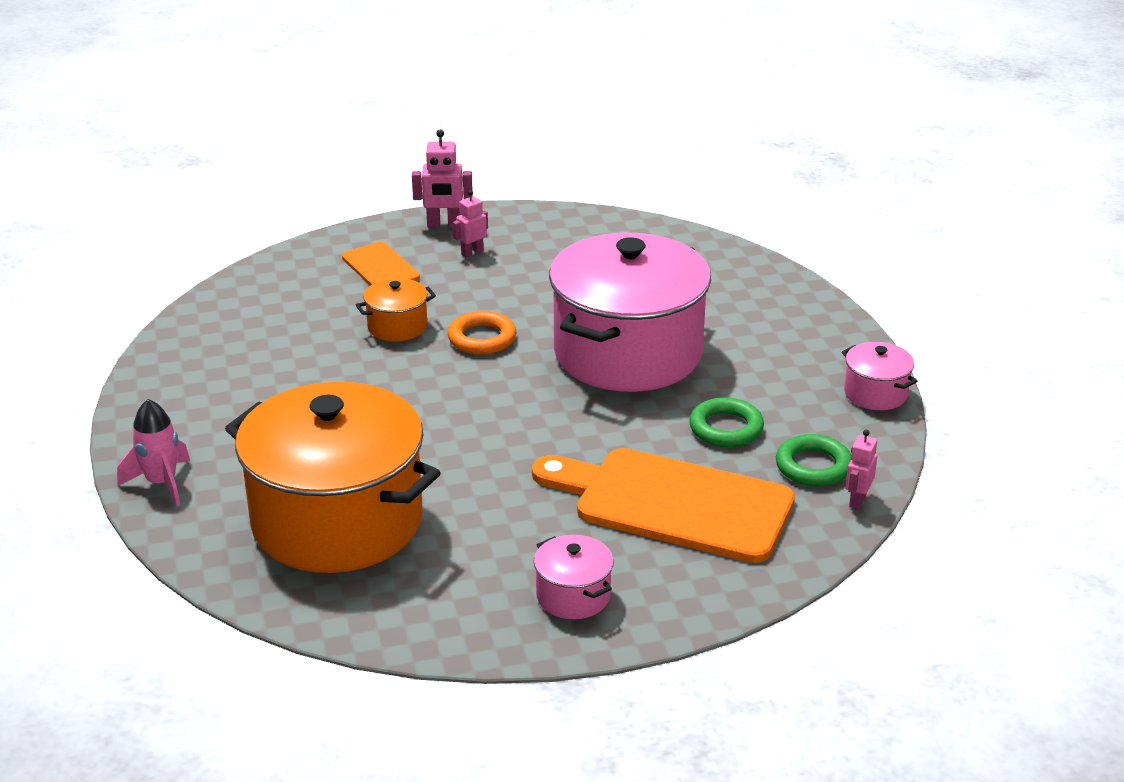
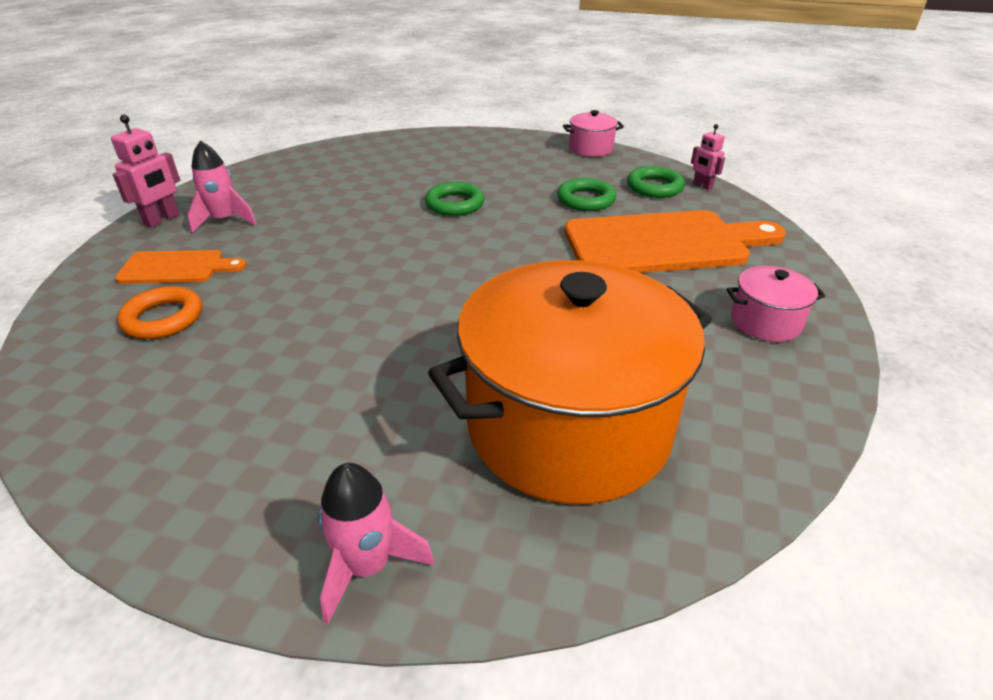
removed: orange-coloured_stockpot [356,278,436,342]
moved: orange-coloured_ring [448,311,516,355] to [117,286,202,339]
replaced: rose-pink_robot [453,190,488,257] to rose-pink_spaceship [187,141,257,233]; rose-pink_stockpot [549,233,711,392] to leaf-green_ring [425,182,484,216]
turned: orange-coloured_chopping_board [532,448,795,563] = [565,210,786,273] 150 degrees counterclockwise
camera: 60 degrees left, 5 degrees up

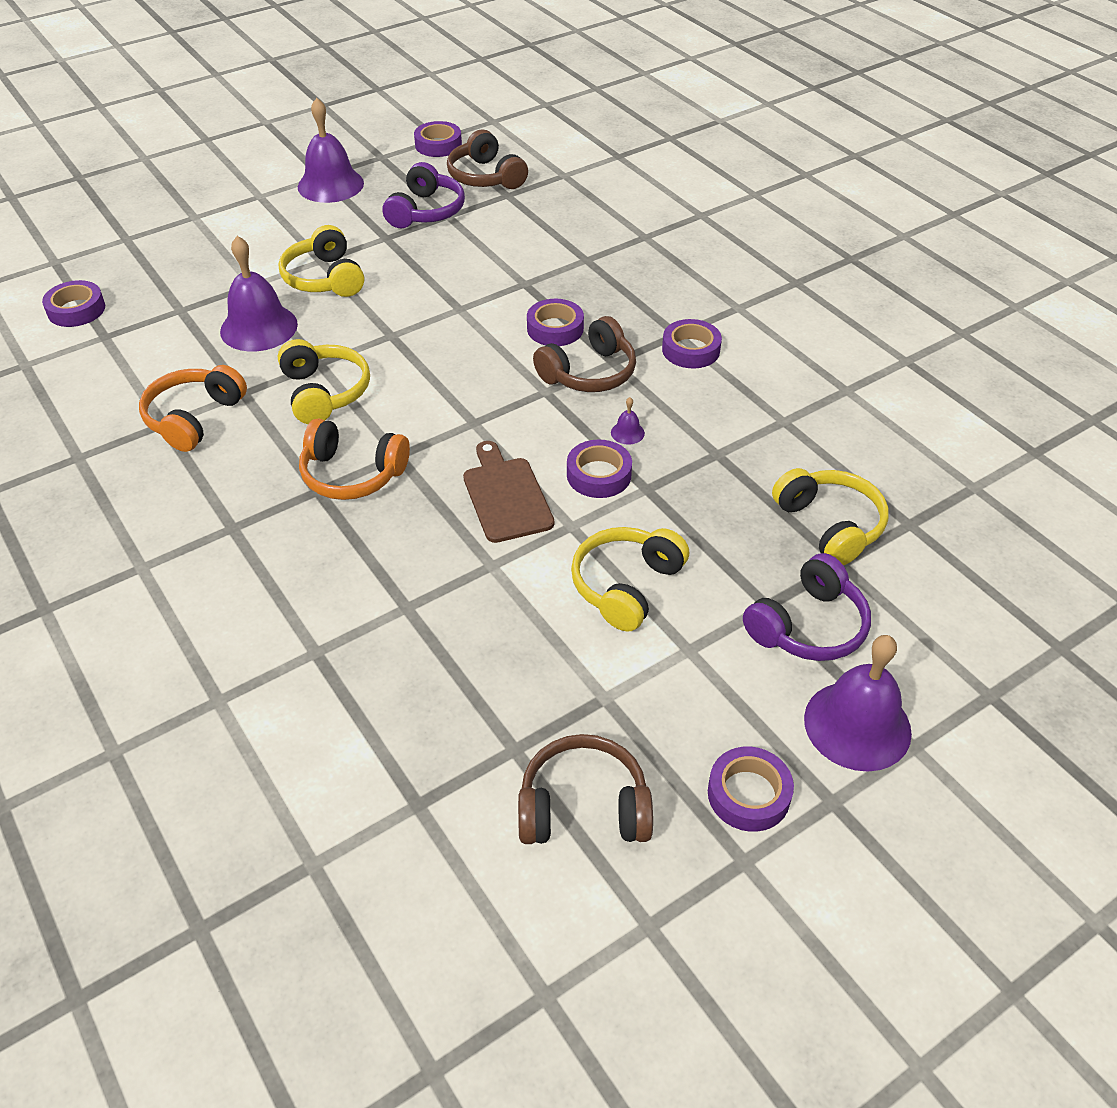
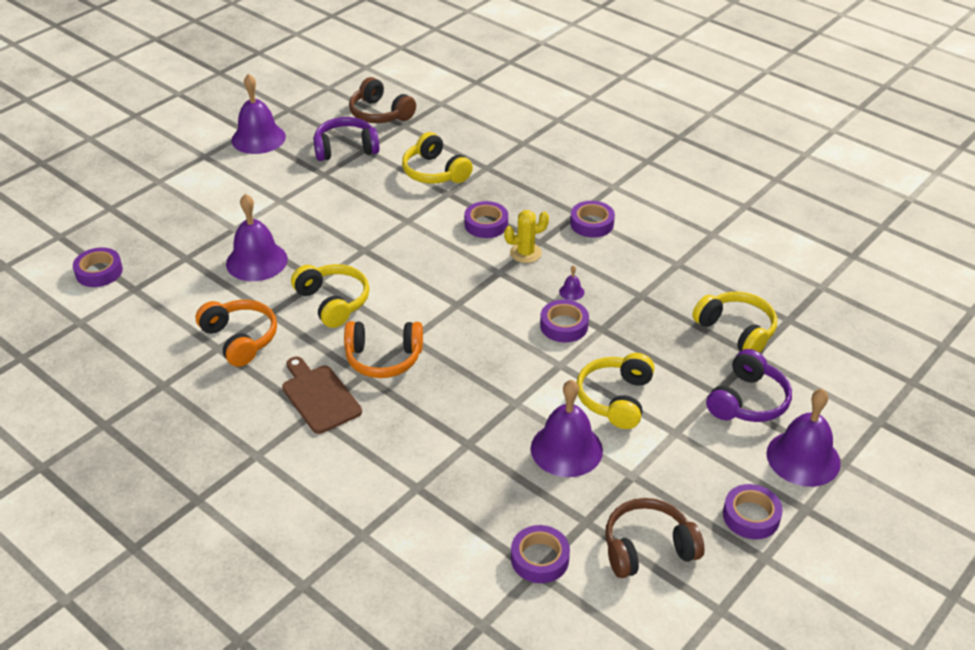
added: violet_school_bell [531,380,603,477]
moved: bright_yellow_headphones [279,225,364,297] to [402,132,473,183]; violet_sticky_tape [414,121,462,157] to [511,525,570,583]; russet_chopping_board [463,441,554,543] to [282,357,362,434]
replaced: russet_headphones [533,316,636,392] to bright_yellow_prickly_plant [504,210,549,263]
turned: orange-coloured_headphones [139,365,247,452] = [196,300,277,367] 135 degrees clockwise; violet_headphones [383,162,465,228] = [313,117,379,161] 105 degrees counterclockwise
camera: 15 degrees left, 5 degrees down

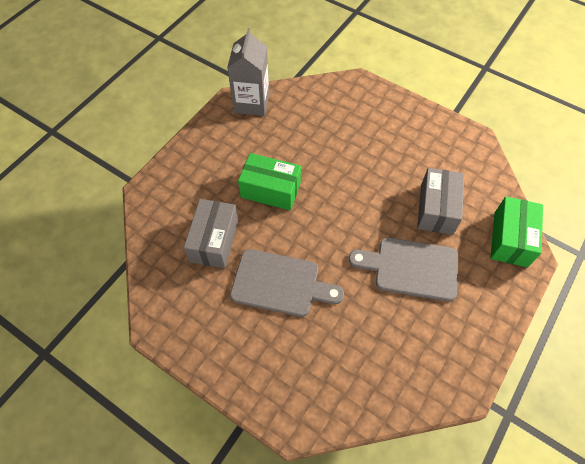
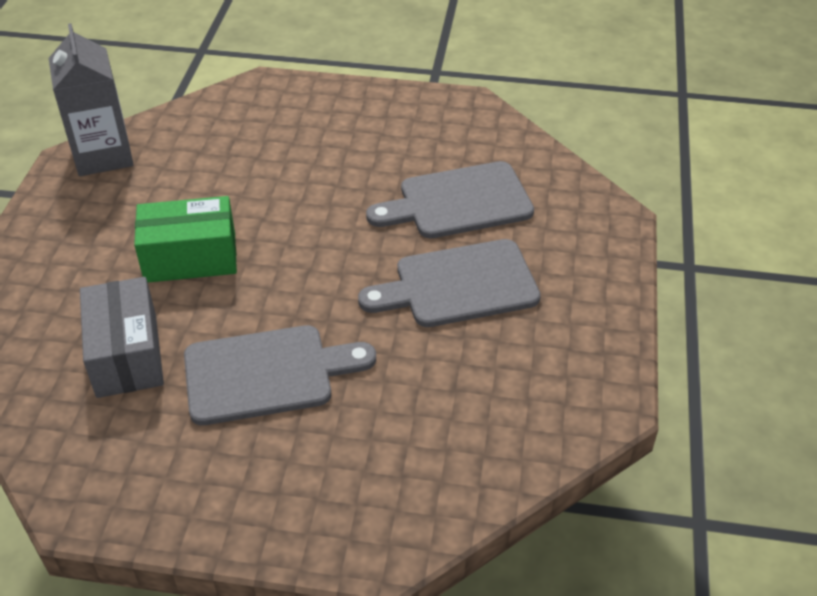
removed: leaf-green_package [490,197,543,267]
replaced: ash-grey_package [417,168,464,235] to ash-grey_chopping_board [366,161,534,238]
camera: 25 degrees left, 15 degrees down

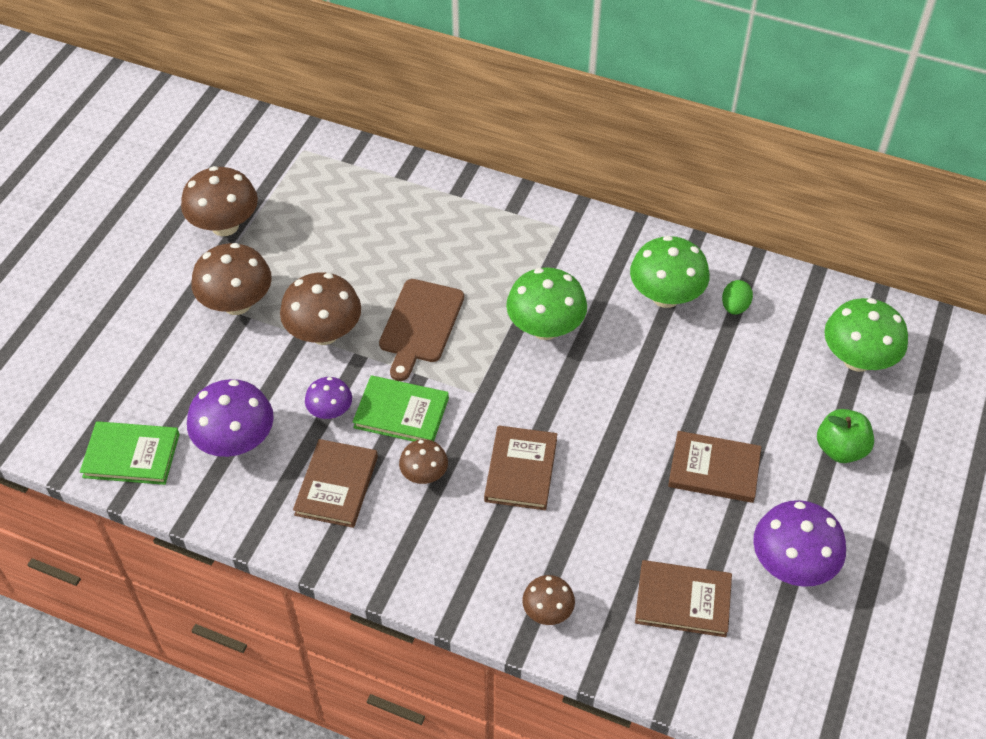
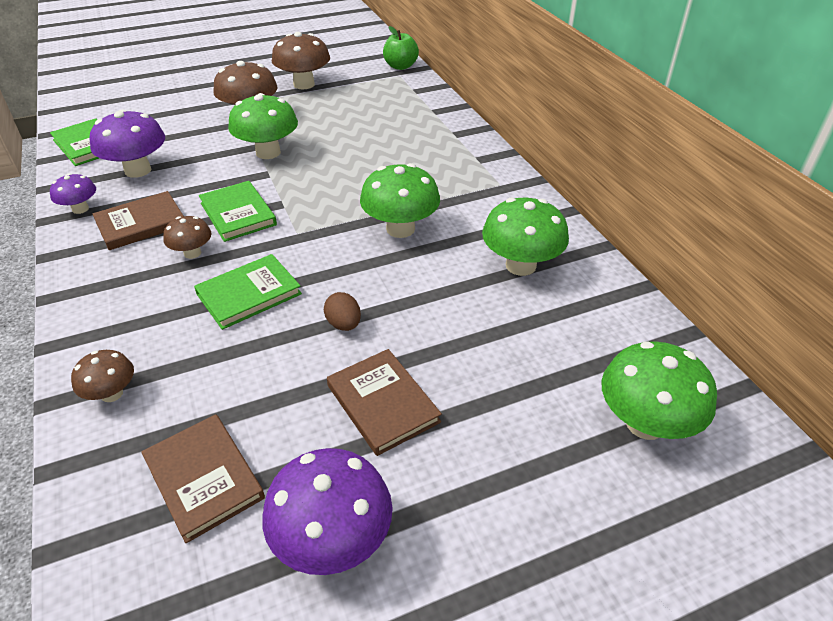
removed: russet_chopping_board [379,279,464,381]; leaf-green_egg_shape [722,280,753,315]
added: russet_egg_shape [324,292,361,331]
moved: violet_mushroom [305,377,352,419] to [50,173,96,214]; leaf-green_apple_fruit [817,409,874,463] to [383,26,419,70]
recoloured: russet_mushroom [280,272,361,345] to leaf-green_mushroom [228,93,298,159]; russet_book [484,425,557,510] to leaf-green_book [194,254,302,330]
camera: 45 degrees right, 10 degrees down

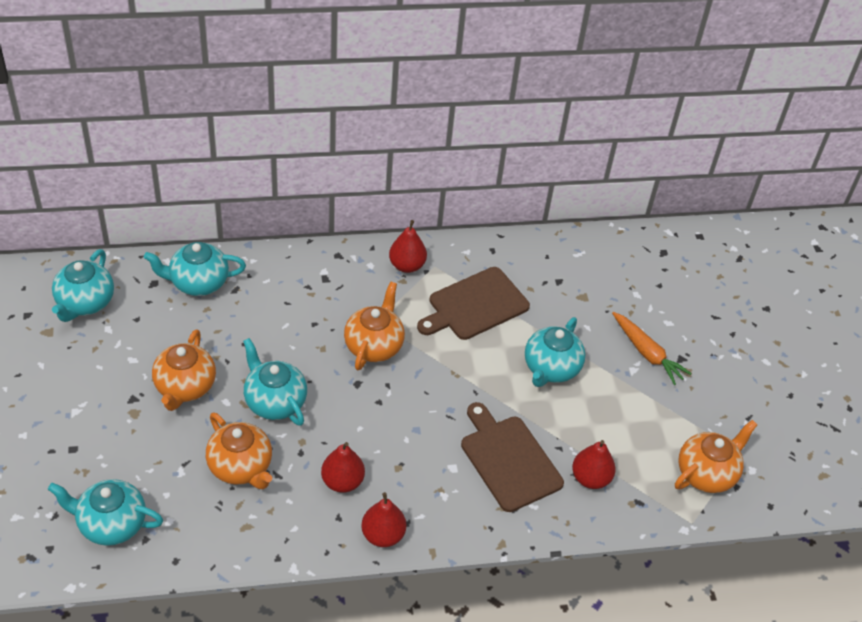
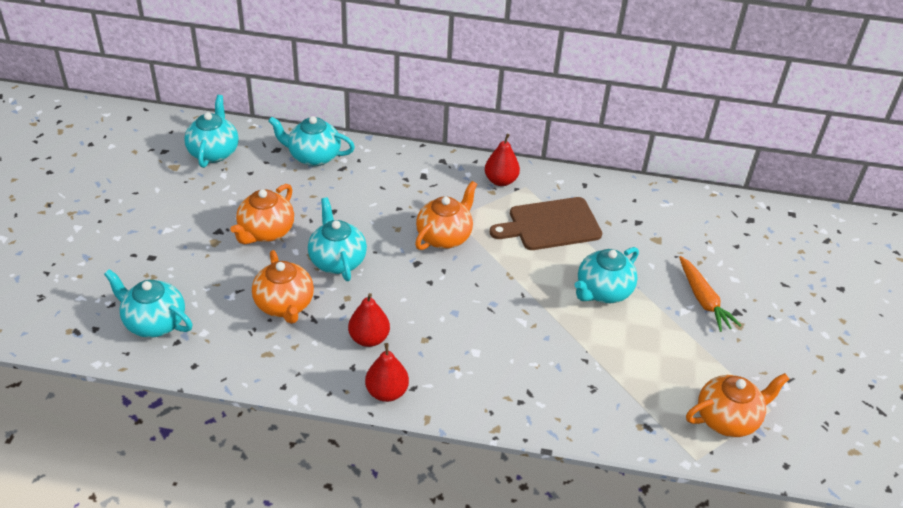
removed: russet_chopping_board [461,402,564,512]; scarlet_pear [572,440,616,489]
turned: aqua_teapot [52,249,114,322] = [184,95,239,168] 150 degrees clockwise
camera: 20 degrees right, 5 degrees down

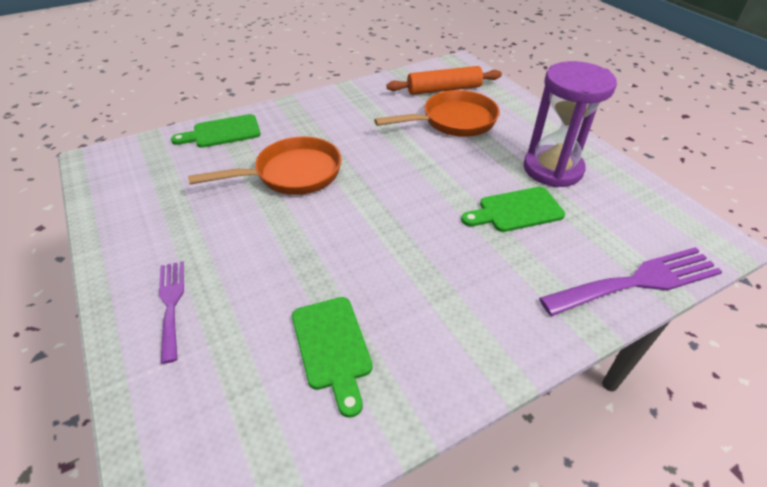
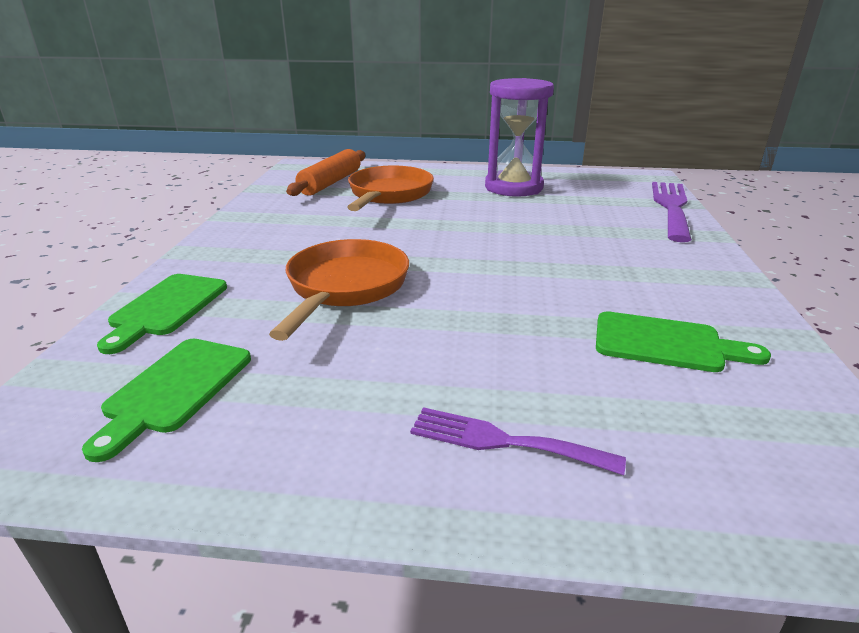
moved: leaf-green_chopping_board [461,187,565,232] to [82,339,251,462]
camera: 55 degrees left, 15 degrees down

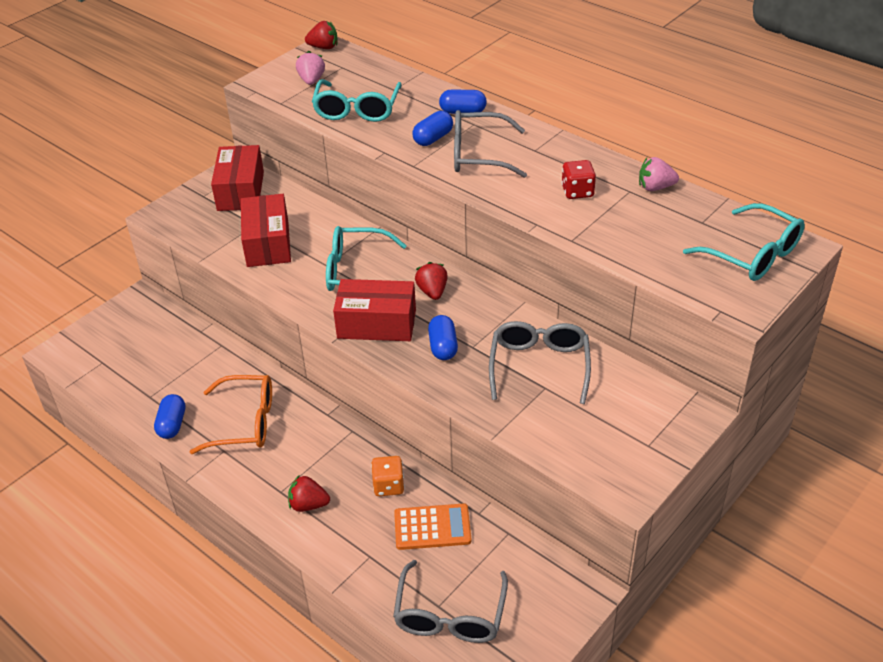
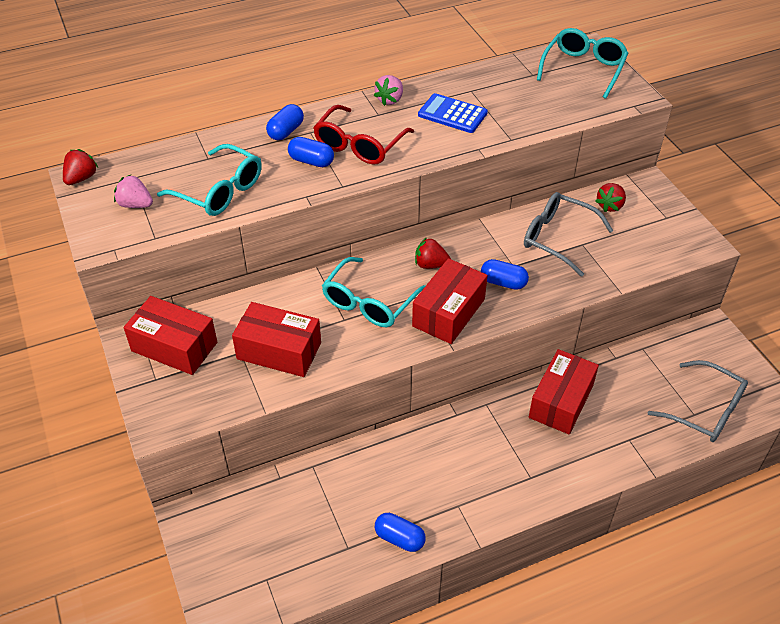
removed: orange-coloured_eyeglasses [190,375,272,454]; orange-coloured_pocket_calculator [394,503,472,550]
moved: scarlet_berry [288,475,330,512] to [596,183,626,212]; rose-pink_berry [639,157,679,191] to [374,75,403,106]
replaced: orange-coloured_die [371,456,405,496] to scarlet_package [529,349,599,435]; scarlet_die [562,160,596,199] to blue_pocket_calculator [418,93,488,133]
recoloured: ash-grey_eyeglasses [454,110,527,178] to scarlet_eyeglasses [313,105,414,165]
turned: blue_capsule [412,111,453,146] = [288,137,334,167] 45 degrees counterclockwise; aqua_eyeglasses [683,203,805,281] = [537,28,628,99] 45 degrees counterclockwise
camera: 65 degrees left, 5 degrees up

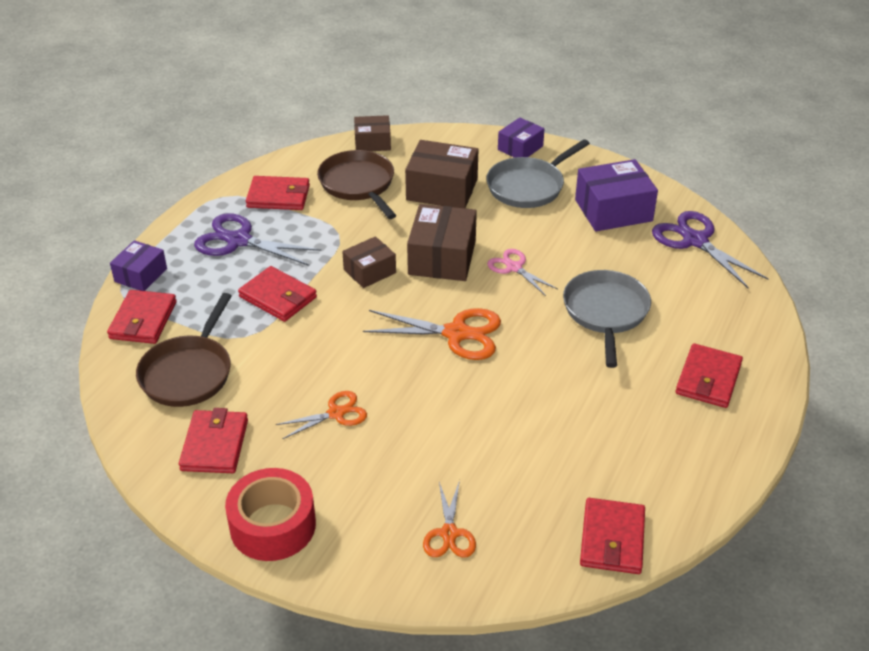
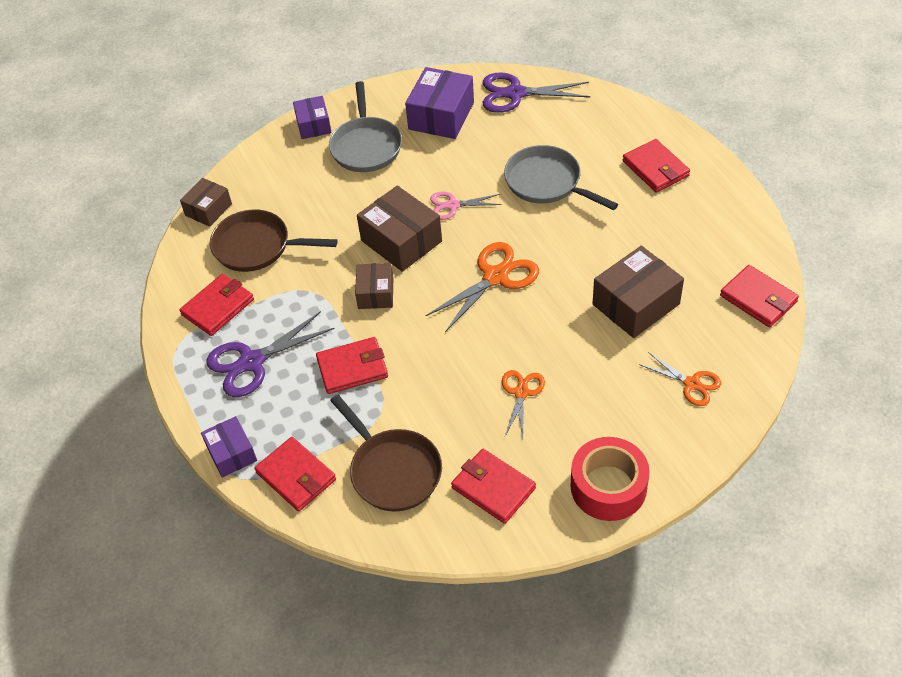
moved: russet_package [405,140,479,208] to [592,246,684,338]
camera: 50 degrees left, 10 degrees up

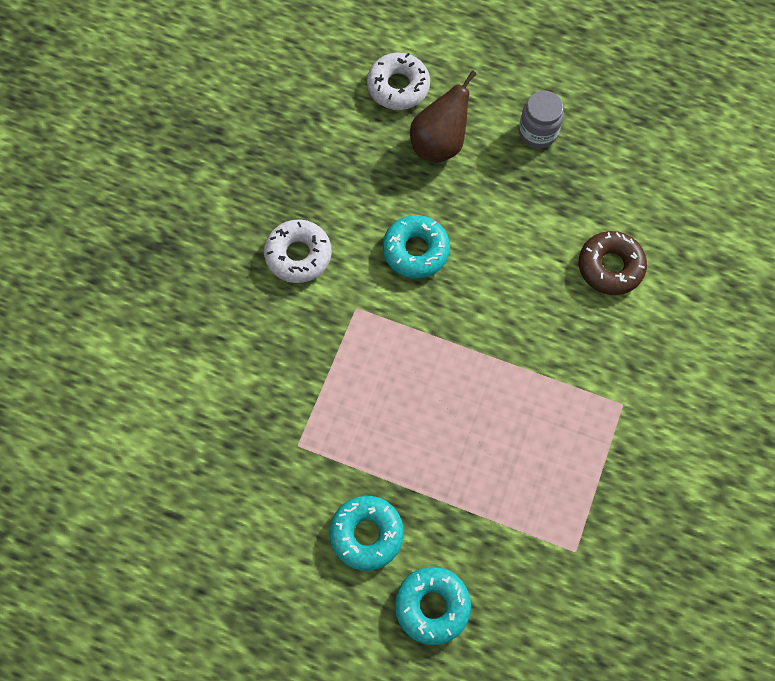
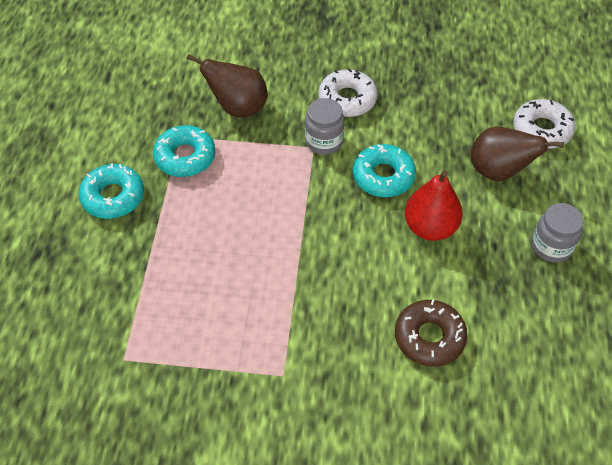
added: russet_pear [187,54,268,117]; ash-grey_jar [305,98,344,155]; scarlet_pear [405,170,463,241]
moved: aqua_doughnut [395,566,471,645] to [153,125,216,177]
camera: 75 degrees right, 15 degrees down

